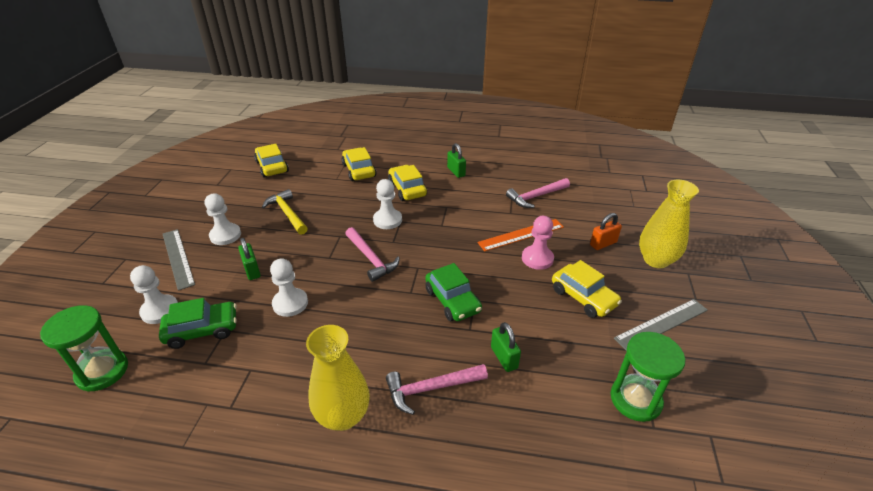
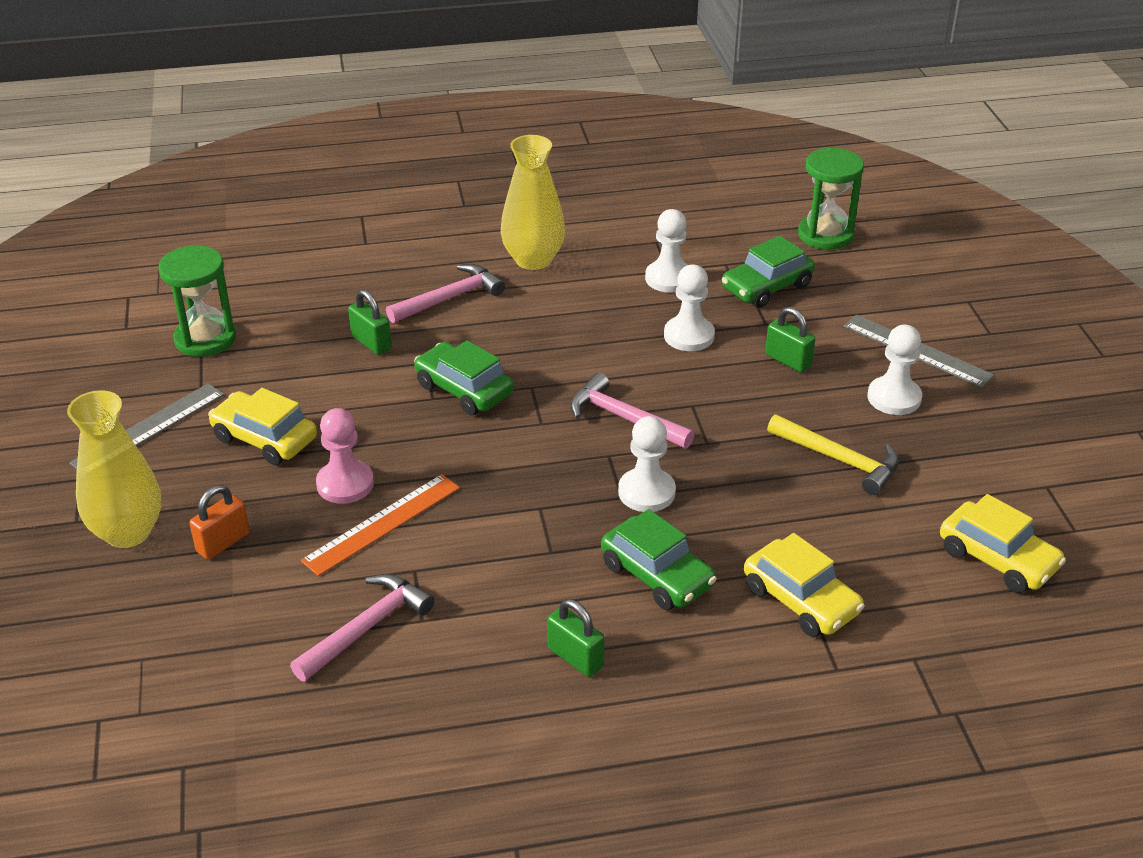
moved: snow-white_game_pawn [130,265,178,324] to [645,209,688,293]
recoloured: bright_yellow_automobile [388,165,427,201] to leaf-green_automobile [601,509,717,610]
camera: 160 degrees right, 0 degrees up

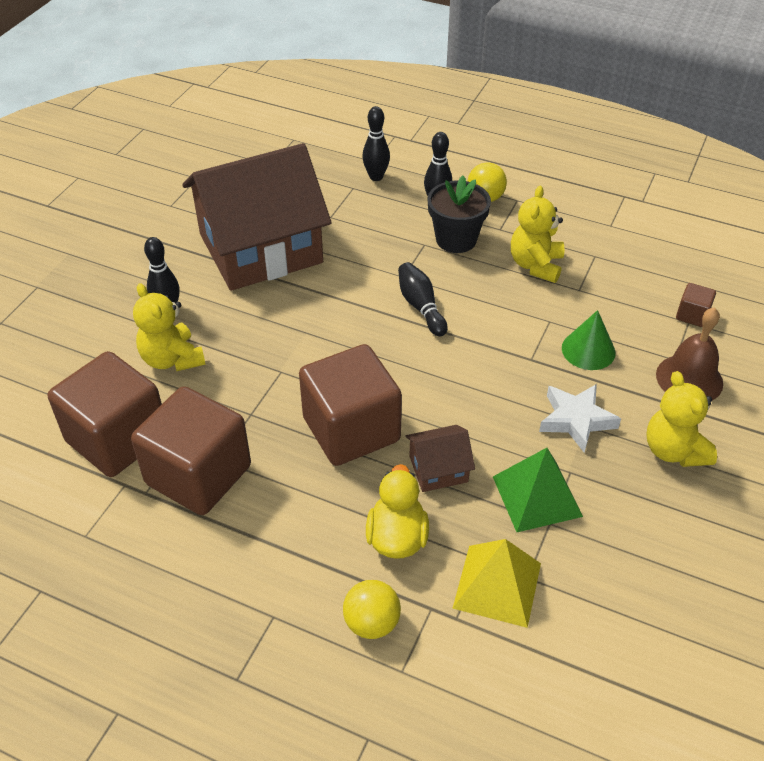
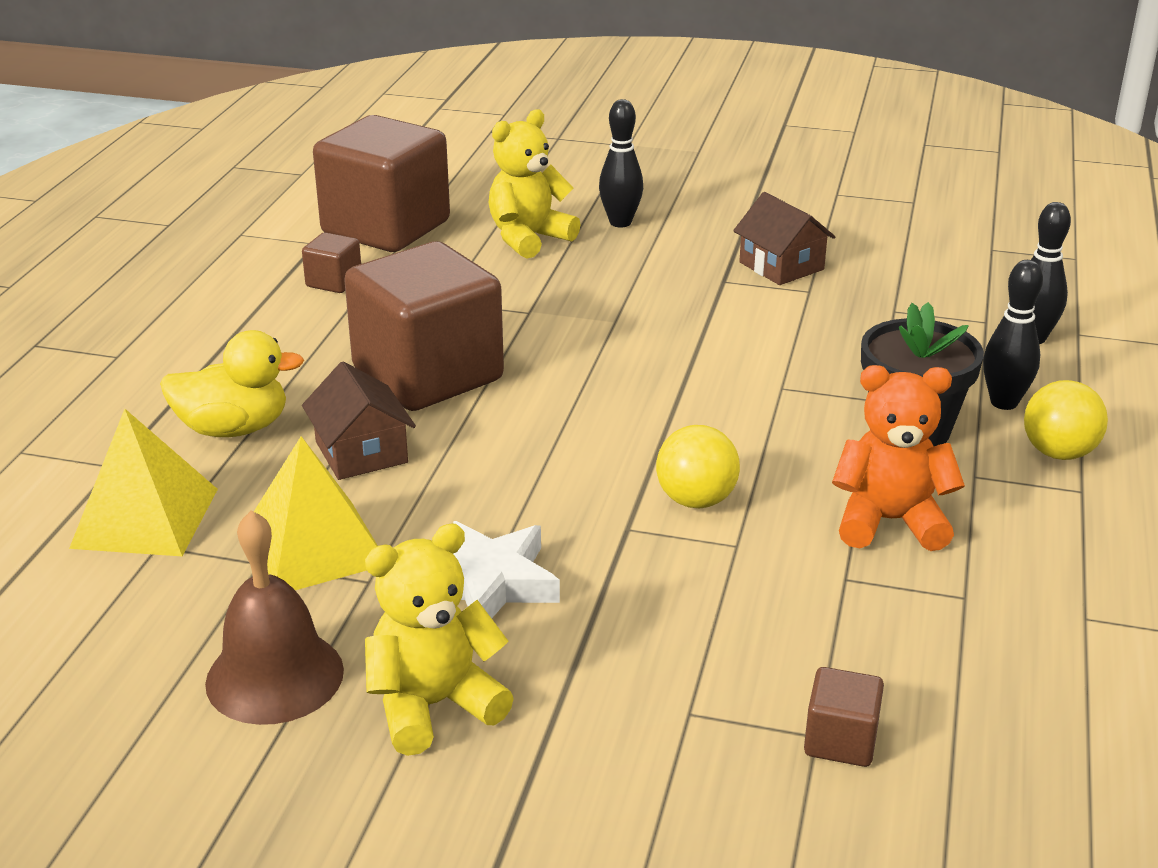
removed: ebony_skittle [398,262,447,336]; leaf-green_cone [562,310,615,370]
moved: bright_yellow_play_ball [343,580,401,639] to [656,425,740,508]; russet_school_bell [656,307,723,400] to [205,510,344,725]
recoloured: leaf-green_solid_pyramid [493,448,583,532] to bright_yellow_solid_pyramid [254,436,378,590]; bright_yellow_teddy [511,186,565,283] to orange-coloured_teddy [832,365,965,551]
resized: russet_solid_cube [131,386,251,515] = [302,232,361,293] x0.42; russet_house [182,143,332,291] = [733,192,835,285] x0.40
camera: 80 degrees right, 15 degrees down

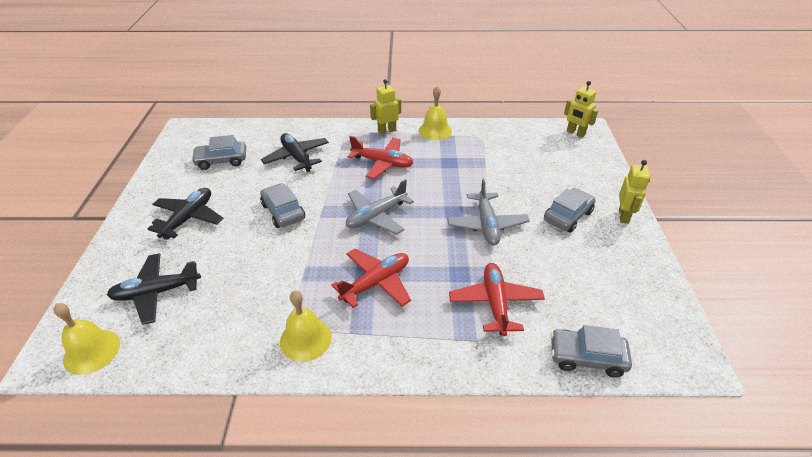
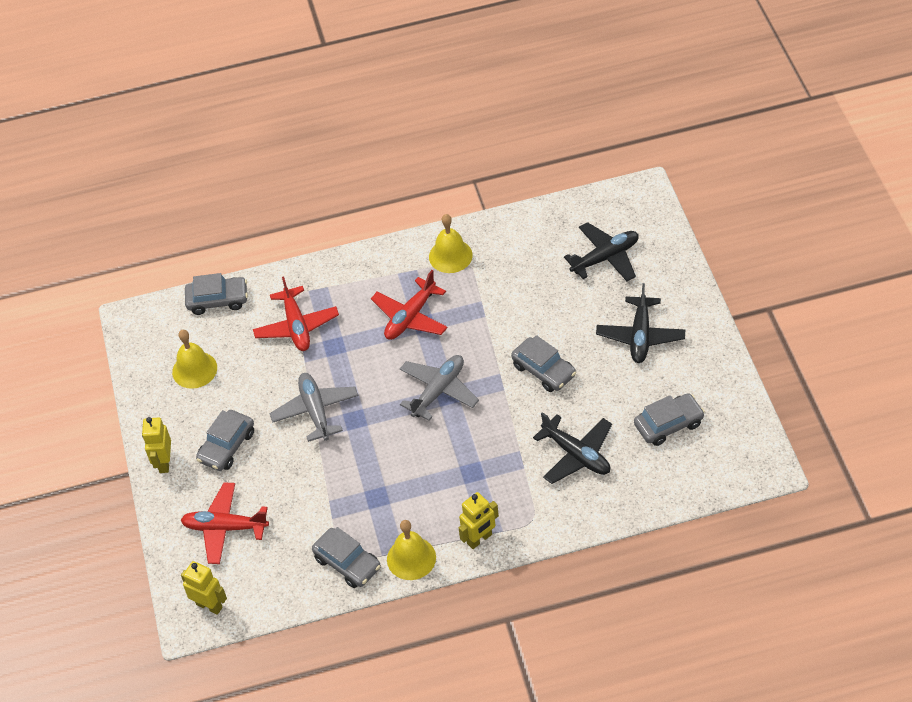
added: ash-grey_automobile [312,527,381,588]
moved: bright_yellow_school_bell [53,303,120,375] to [172,330,217,389]; scarlet_aeroplane [348,136,413,179] to [181,482,269,564]
camera: 170 degrees right, 10 degrees up

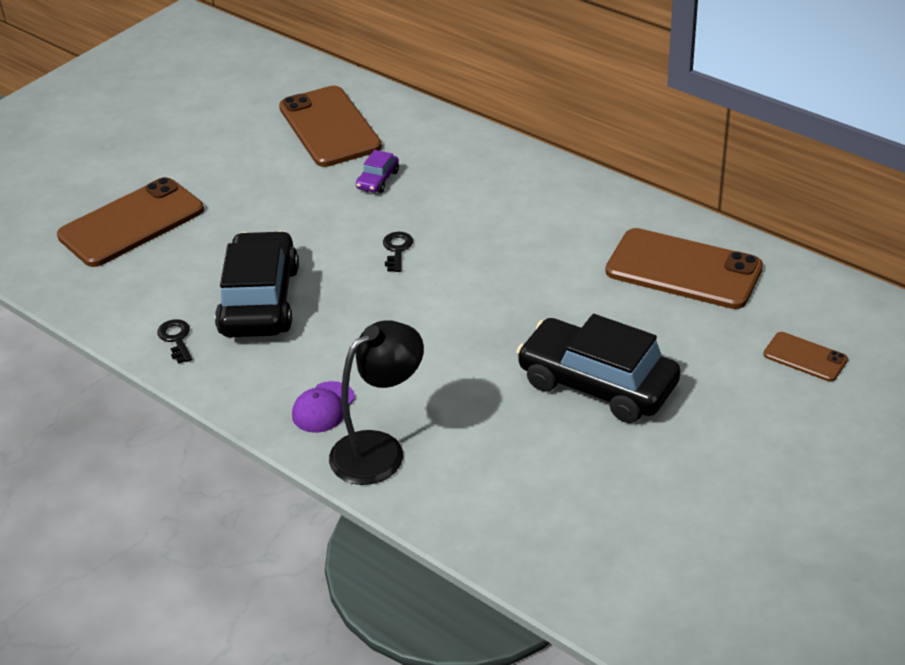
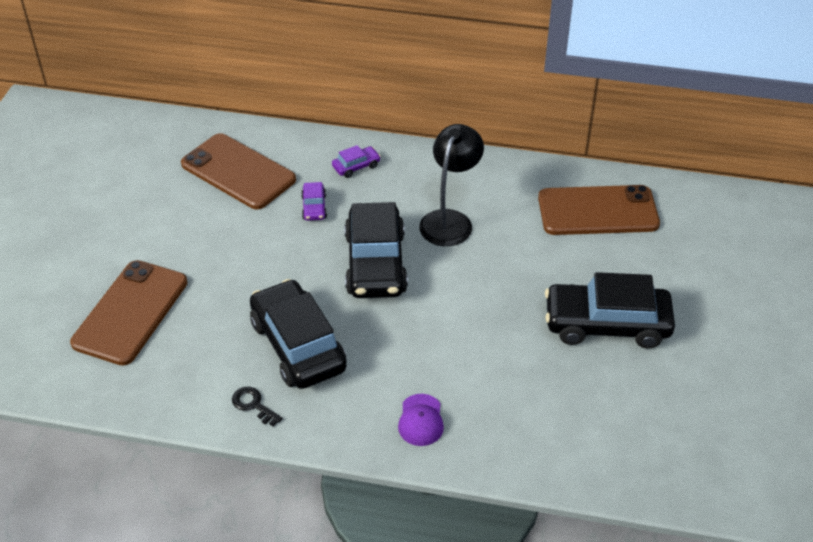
removed: russet_mobile_phone [763,332,848,382]
added: violet_automobile [332,145,381,178]
moved: ebony_desk_lamp [329,320,424,485] to [419,124,484,246]
replaced: ebony_key [383,232,413,272] to ebony_automobile [345,202,408,298]
camera: 30 degrees left, 5 degrees up

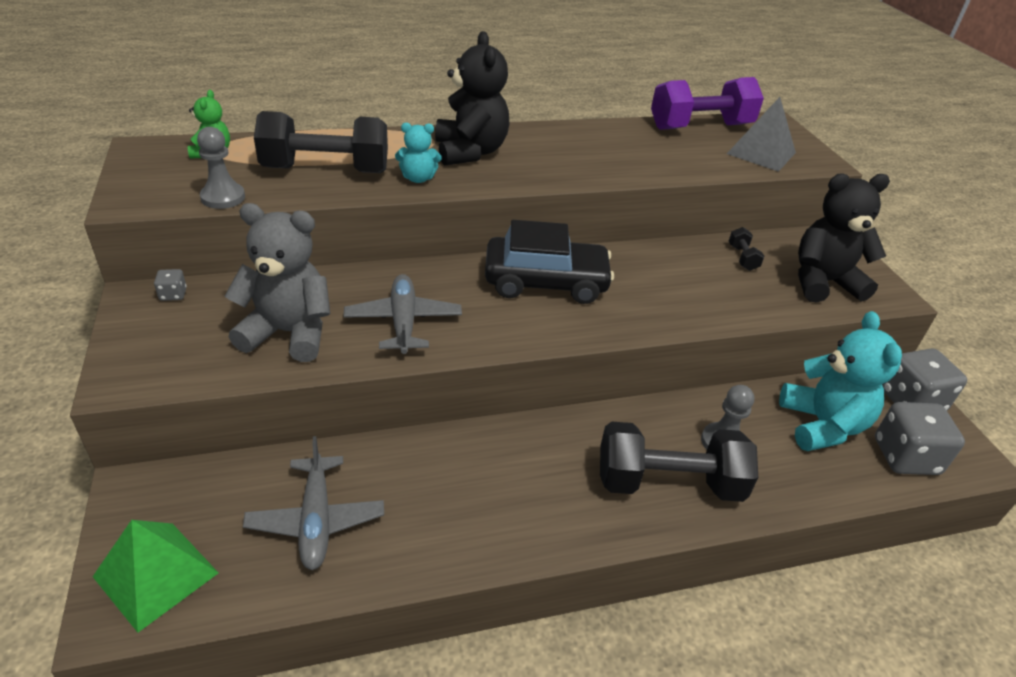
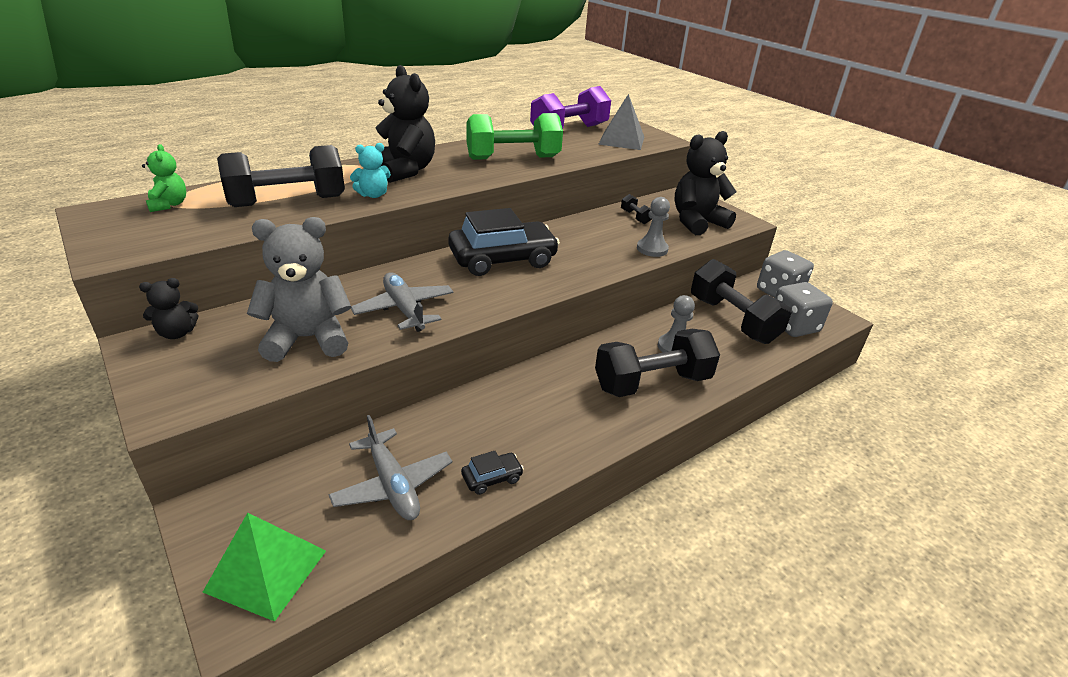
added: ebony_automobile [461,451,524,495]; leaf-green_free_weight [466,113,563,160]
moved: ash-grey_game_pawn [197,127,245,209] to [637,197,670,257]
replaced: ash-grey_die [154,269,186,301] to ebony_teddy [139,278,198,339]; aqua_teddy [779,311,902,451] to ebony_free_weight [691,259,792,344]
camera: 20 degrees left, 5 degrees down

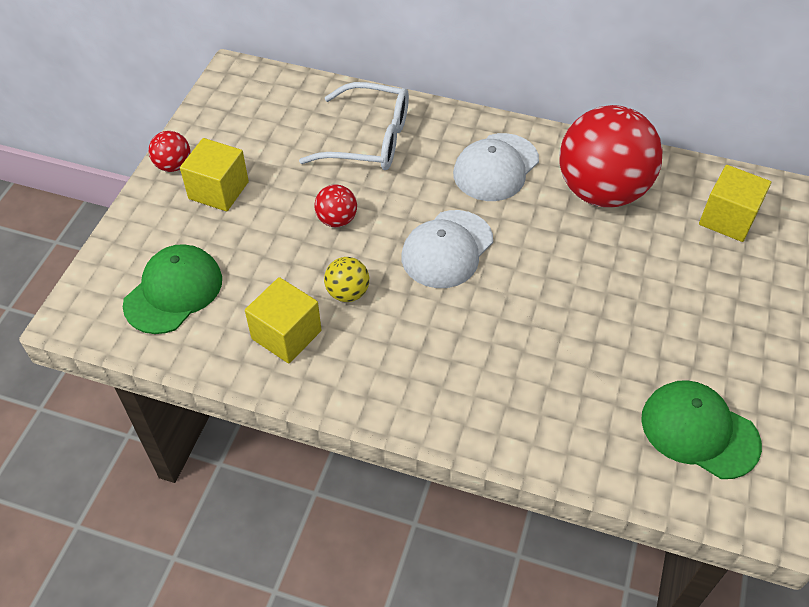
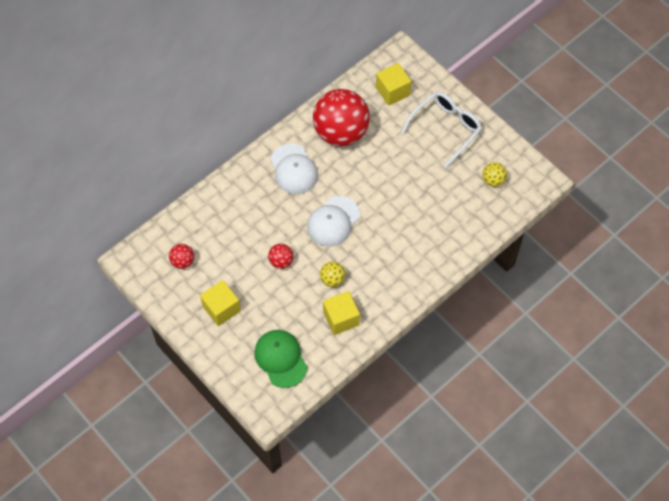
moved: scarlet_play_ball [149,131,190,172] to [169,244,194,269]; snow-white_eyeglasses [299,82,409,170] to [401,92,482,168]
replaced: leaf-green_peaked_cap [641,380,762,479] to bright_yellow_play_ball [482,162,507,187]
turned: snow-white_peaked_cap [401,210,493,288] = [307,196,360,247] 60 degrees clockwise
camera: 60 degrees left, 10 degrees up

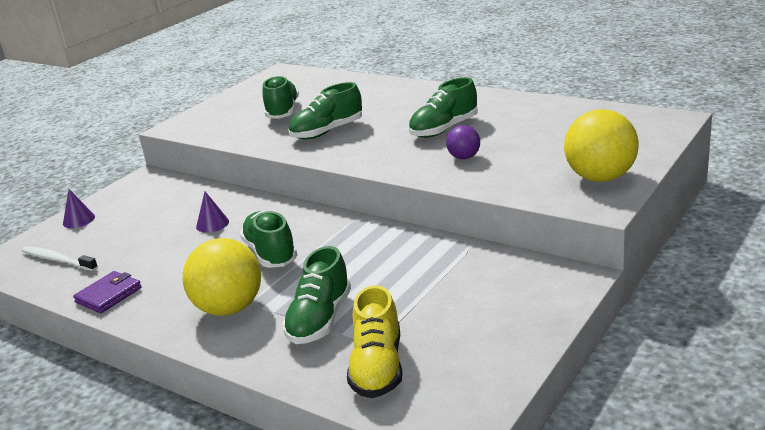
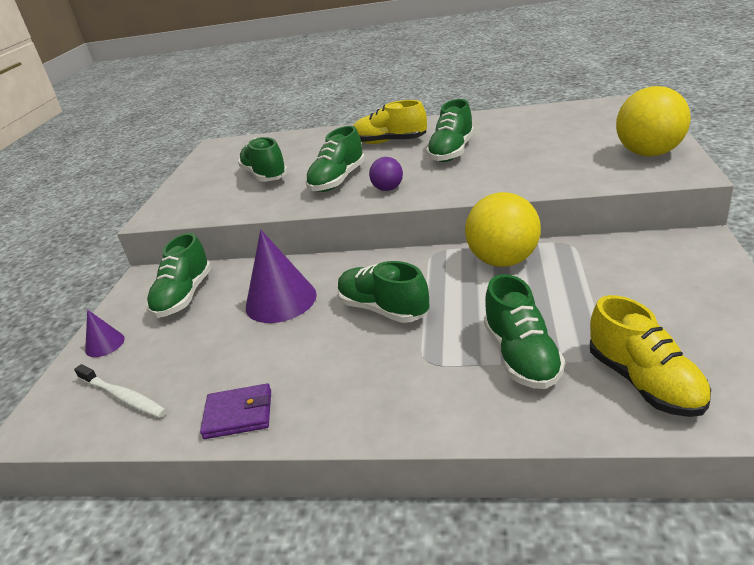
added: leaf-green_lace-up_shoe [147,233,211,318]; bright_yellow_lace-up_shoe [353,100,427,144]
moved: bright_yellow_play_ball [182,238,261,316] to [465,192,541,267]; violet_play_ball [446,125,480,159] to [369,157,403,191]
turned: snow-white_toothbrush [22,246,98,271] = [74,364,167,418] 150 degrees counterclockwise; violet_wallet [73,271,142,313] = [200,383,271,439] 75 degrees clockwise
resized: violet_cone [196,192,229,233] = [246,230,317,323] x1.93
camera: 25 degrees left, 5 degrees up

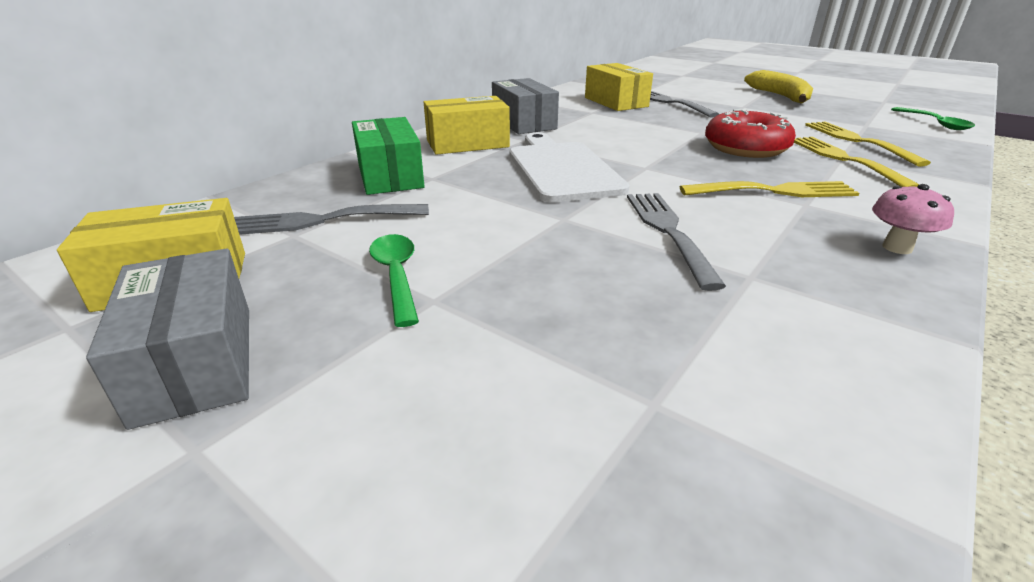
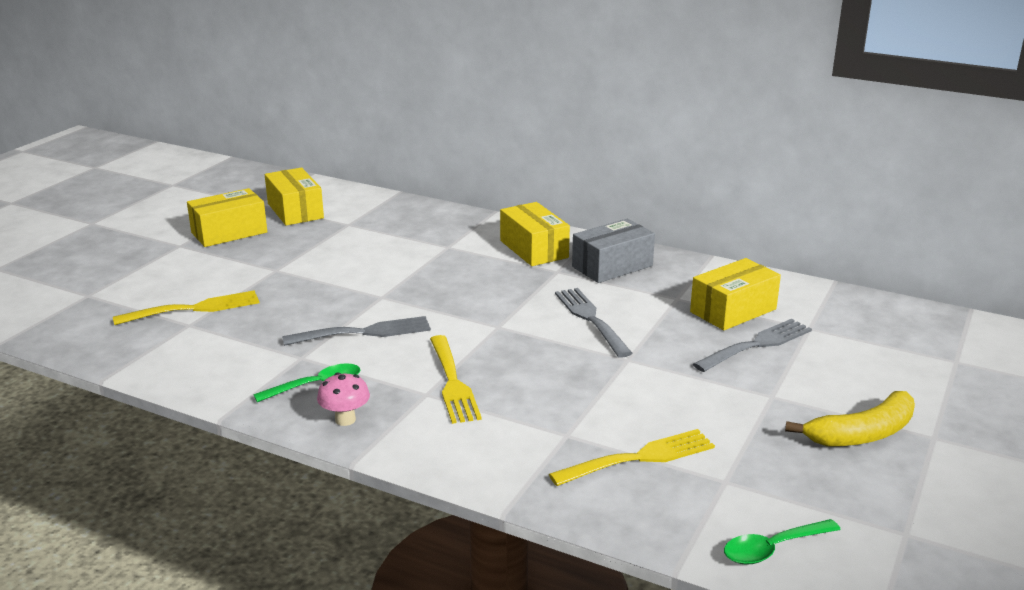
removed: leaf-green_package [352,117,425,195]; snow-white_chopping_board [510,132,629,203]; scarlet_doughnut [705,109,796,158]
moved: ash-grey_dinner_fork [234,204,429,235] to [555,288,632,358]; leaf-green_spoon [369,234,419,327] to [253,363,360,402]; bright_yellow_dinner_fork [794,137,920,187] to [113,290,259,325]
recoloured: ash-grey_package [86,248,249,430] to bright_yellow_package [187,188,267,247]
camera: 80 degrees right, 5 degrees down

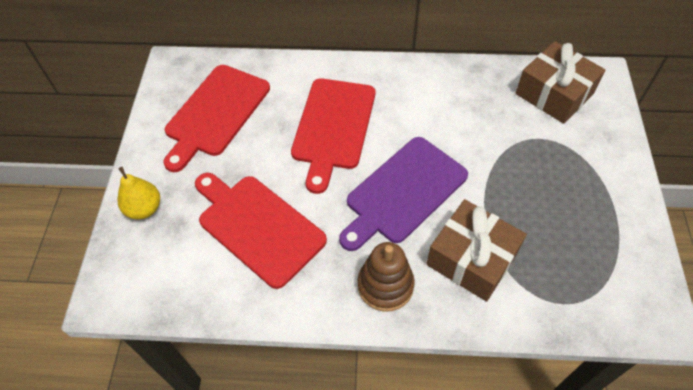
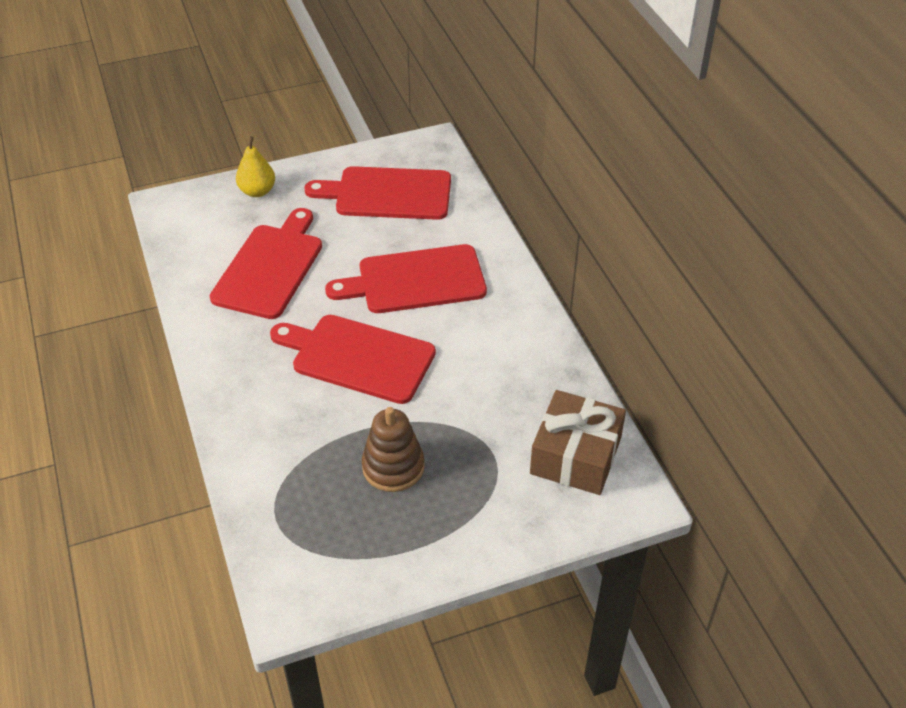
removed: russet_present [427,199,527,302]
moved: russet_stacking_toy [358,242,415,312] to [362,407,425,492]
recoloured: violet_chopping_board [339,137,468,251] to scarlet_chopping_board [270,315,436,404]
camera: 65 degrees right, 10 degrees down

